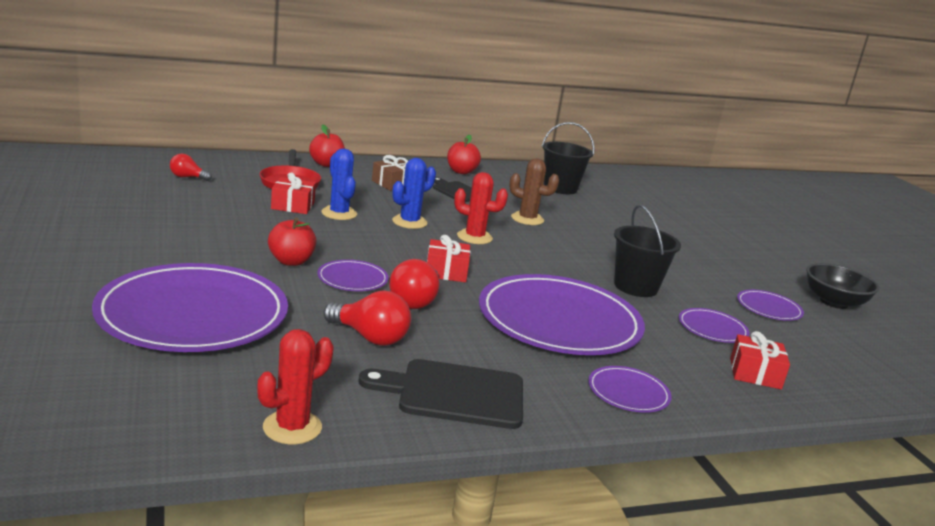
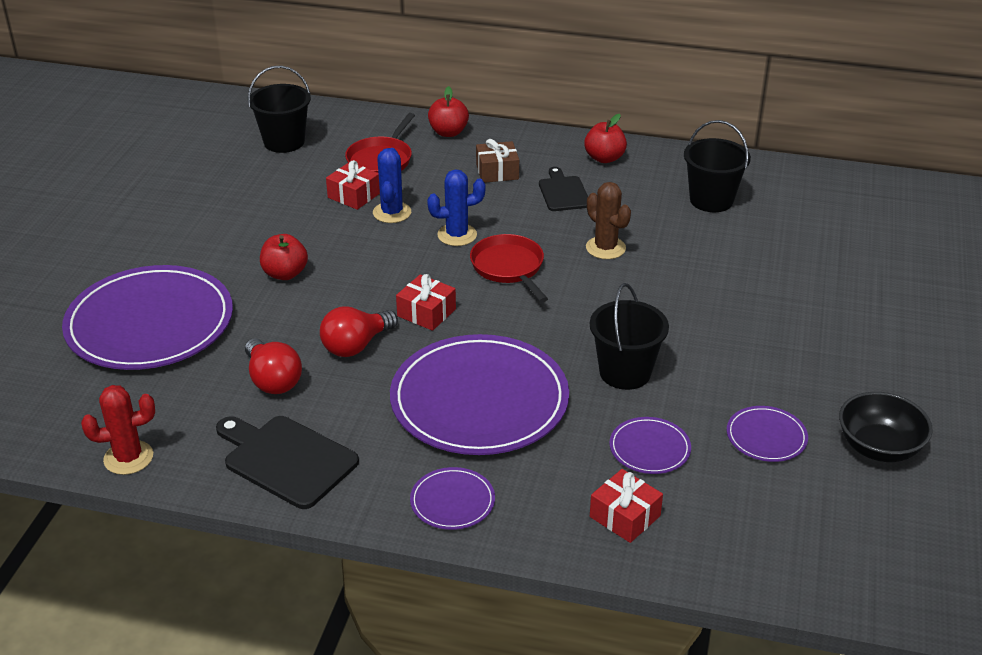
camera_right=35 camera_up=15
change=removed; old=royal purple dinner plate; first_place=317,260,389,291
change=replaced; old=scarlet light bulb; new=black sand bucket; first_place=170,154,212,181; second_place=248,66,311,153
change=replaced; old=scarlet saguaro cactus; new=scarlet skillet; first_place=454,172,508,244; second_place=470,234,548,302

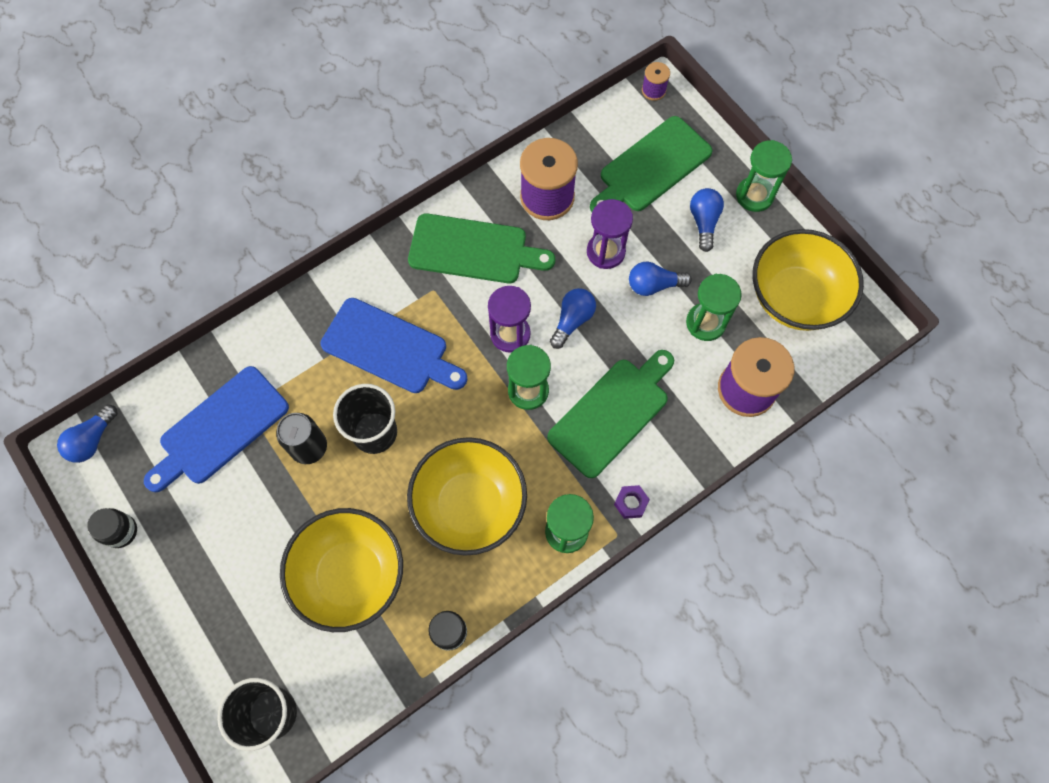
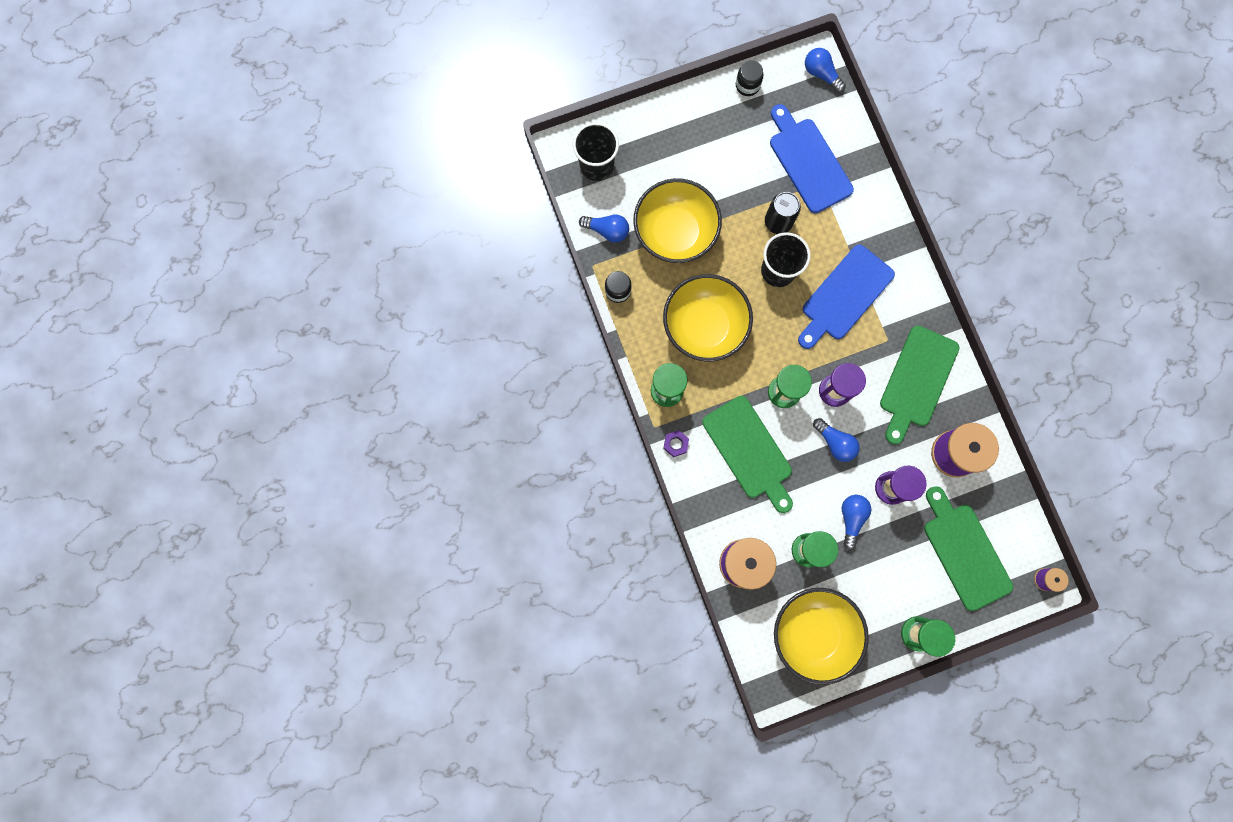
camera_right=105 camera_up=10
change=moved; old=blue light bulb; first_place=690,188,724,252; second_place=579,214,629,243

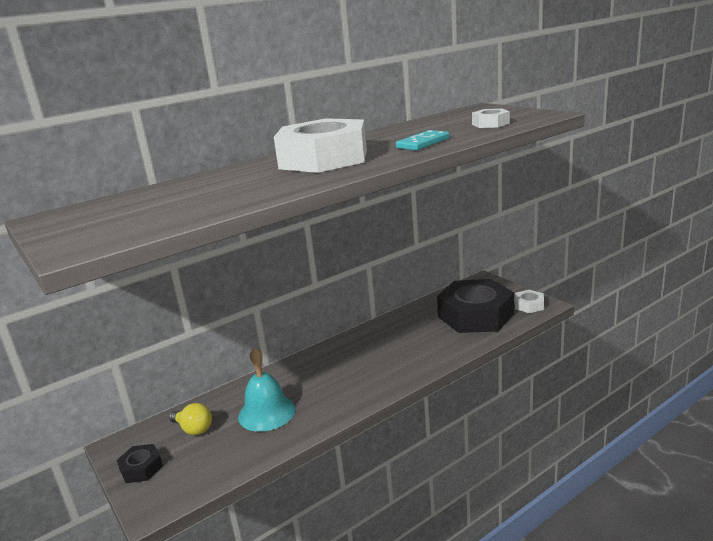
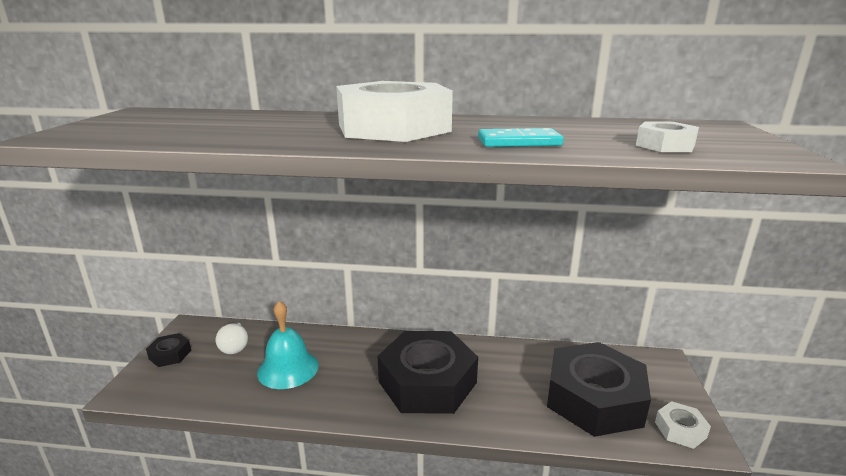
camera_right=40 camera_up=0
change=added; new=black nut; second_place=377,331,478,414
change=recoloured; old=yellow light bulb; new=pure white light bulb; first_place=169,403,212,435; second_place=216,322,248,354

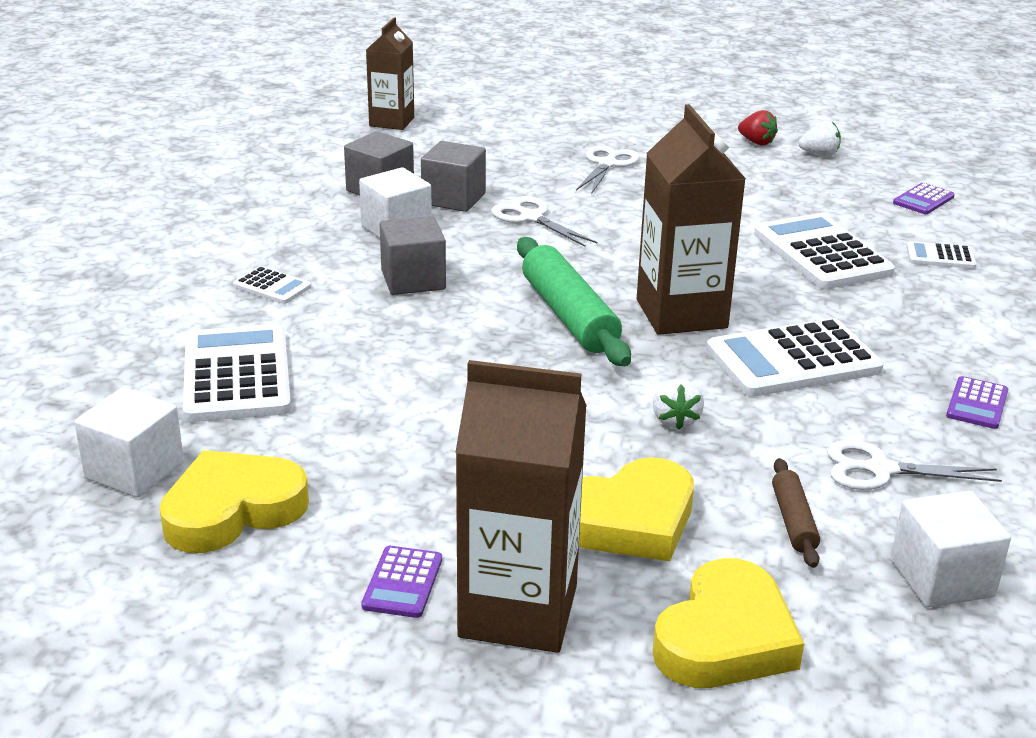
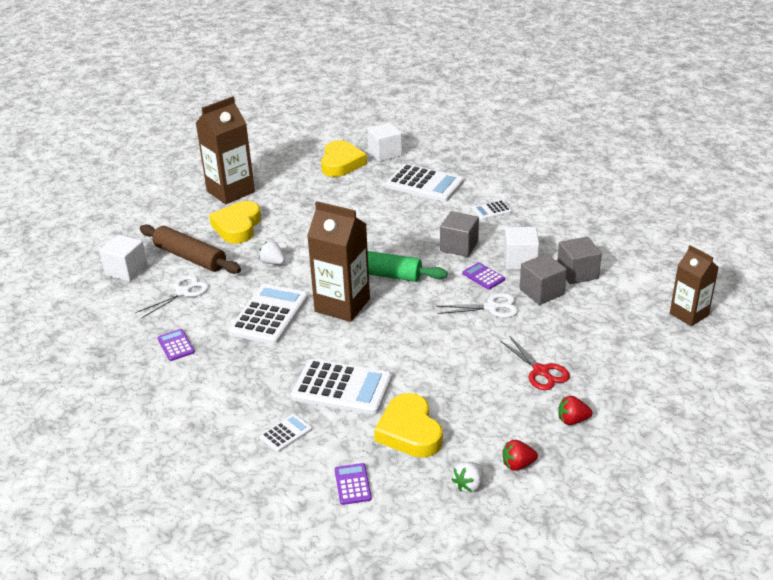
camera_right=130 camera_up=5
change=added; new=scarlet strawberry; second_place=559,396,592,425
change=moved; old=royal purple adding machine; first_place=361,546,442,618; second_place=462,262,505,289
change=moved; old=yellow heart shape; first_place=653,558,804,688; second_place=374,393,443,458
change=recoloured; old=pure white pair of scissors; new=scarlet pair of scissors; first_place=576,145,640,194; second_place=501,336,570,390
change=resized; old=russet rolling pin; first_place=772,458,820,568; second_place=140,224,241,274; factor=1.94

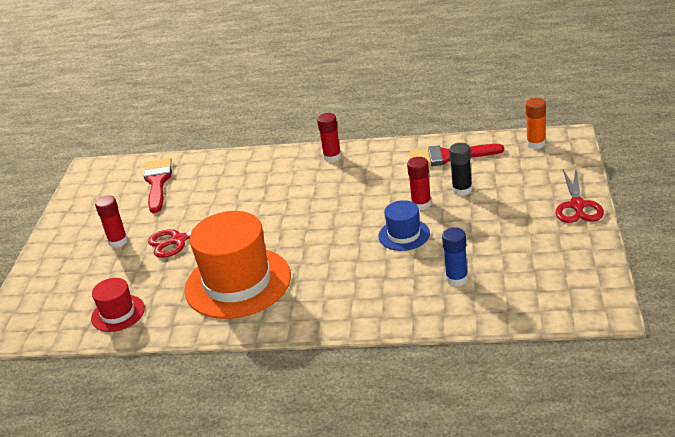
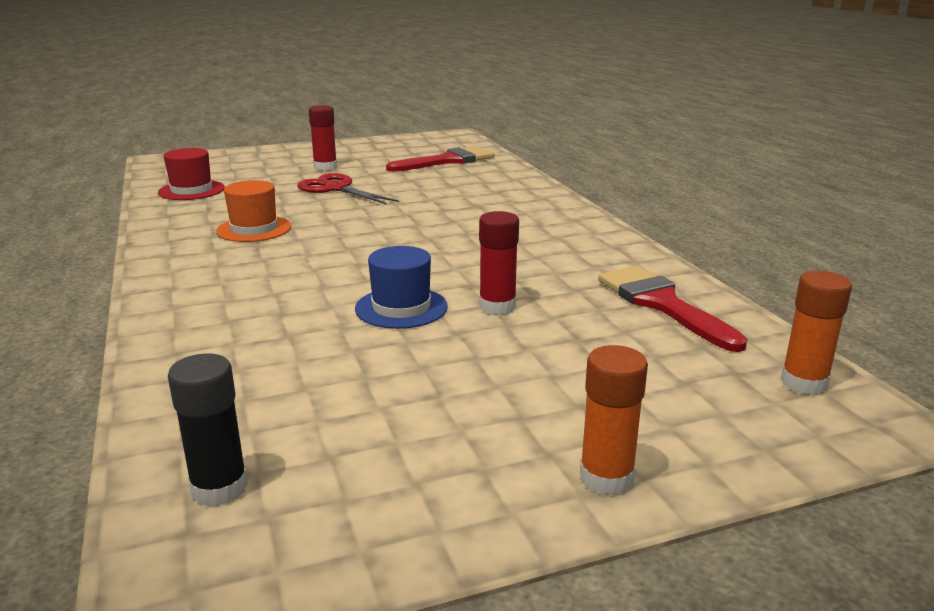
camera_right=60 camera_up=-10
change=removed; old=scarlet stick of glue; first_place=317,113,342,162
change=removed; old=blue stick of glue; first_place=442,227,468,286
change=moved; old=black stick of glue; first_place=449,143,472,196; second_place=168,353,248,506
change=replaced; old=scarlet pair of scissors; new=orange-coloured stick of glue; first_place=556,169,604,223; second_place=580,345,648,495
change=resized; old=orange-coloured top hat; first_place=184,211,291,319; second_place=216,180,291,242; factor=0.49

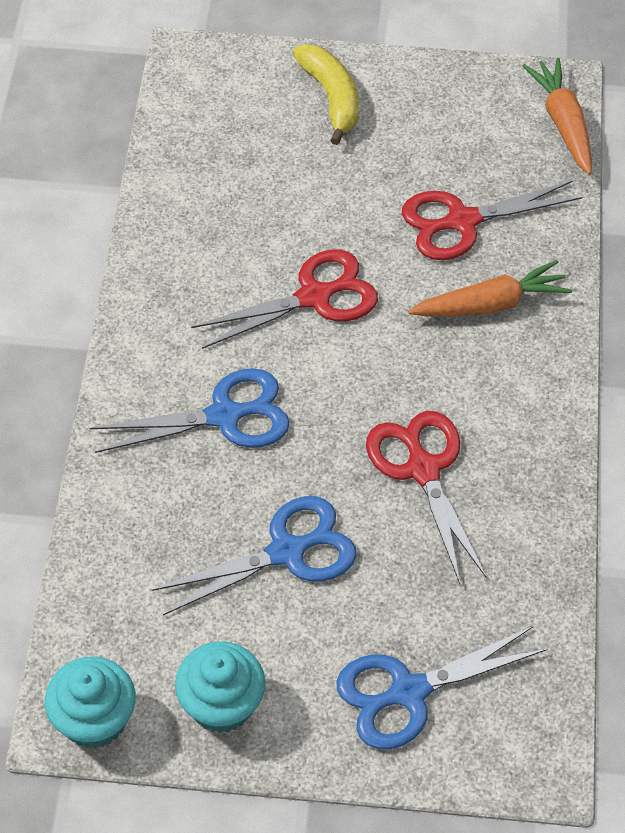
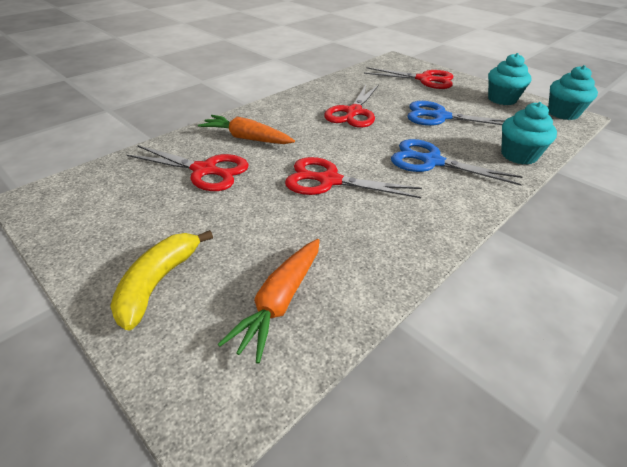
camera_right=-140 camera_up=-15
change=added; new=teal fairy cake; second_place=501,102,557,165
change=moved; old=orange-coloured toy carrot; first_place=523,58,592,175; second_place=218,239,320,364
change=recoloured; old=blue pair of scissors; new=scarlet pair of scissors; first_place=337,627,547,749; second_place=364,67,453,89

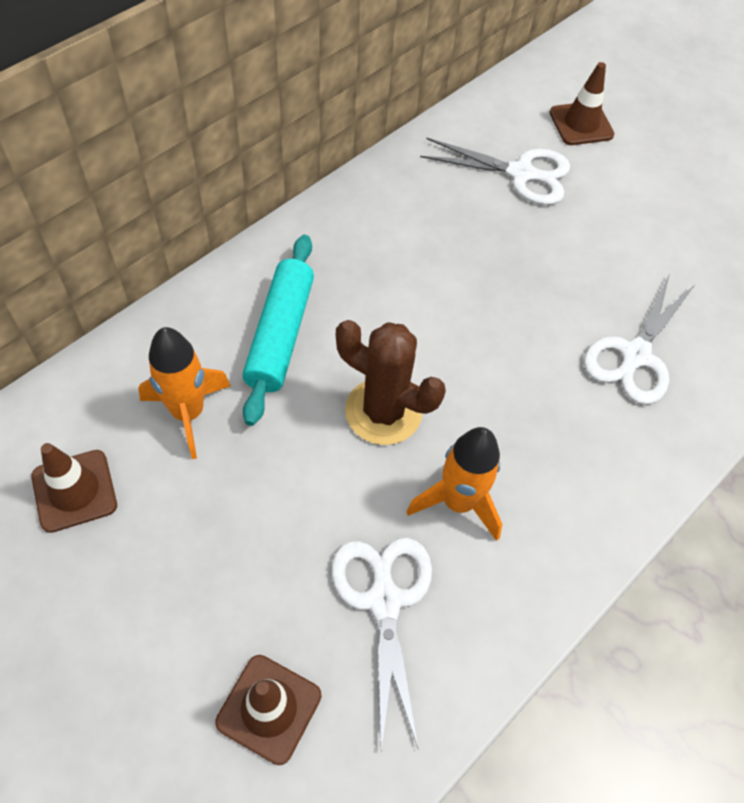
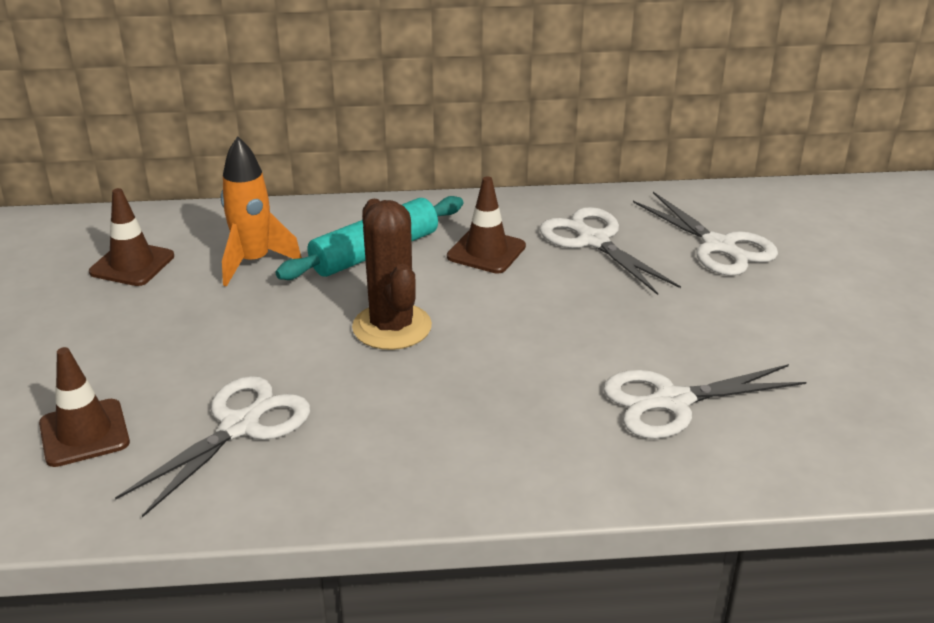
camera_right=45 camera_up=-25
change=removed; old=orange-coloured toy rocket; first_place=406,427,502,541
change=added; new=pure white pair of scissors; second_place=540,207,681,295
change=moved; old=russet safety cone; first_place=550,62,614,145; second_place=447,177,526,273

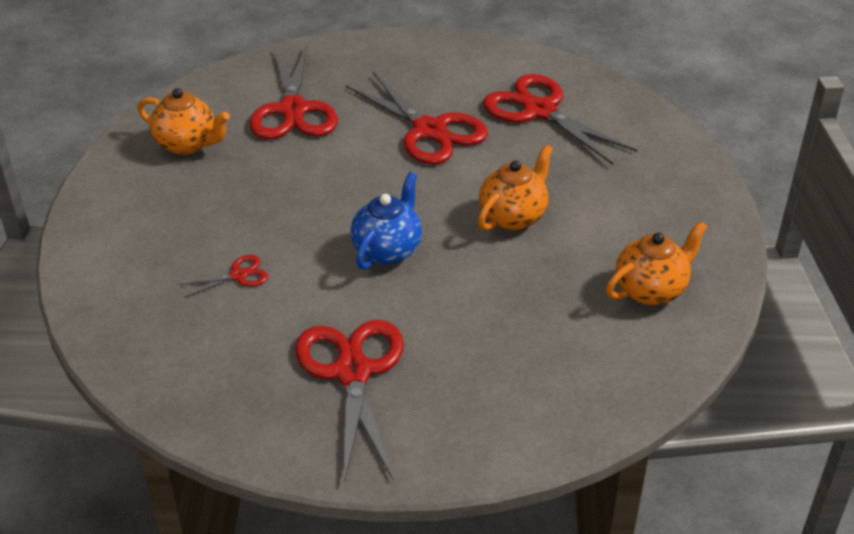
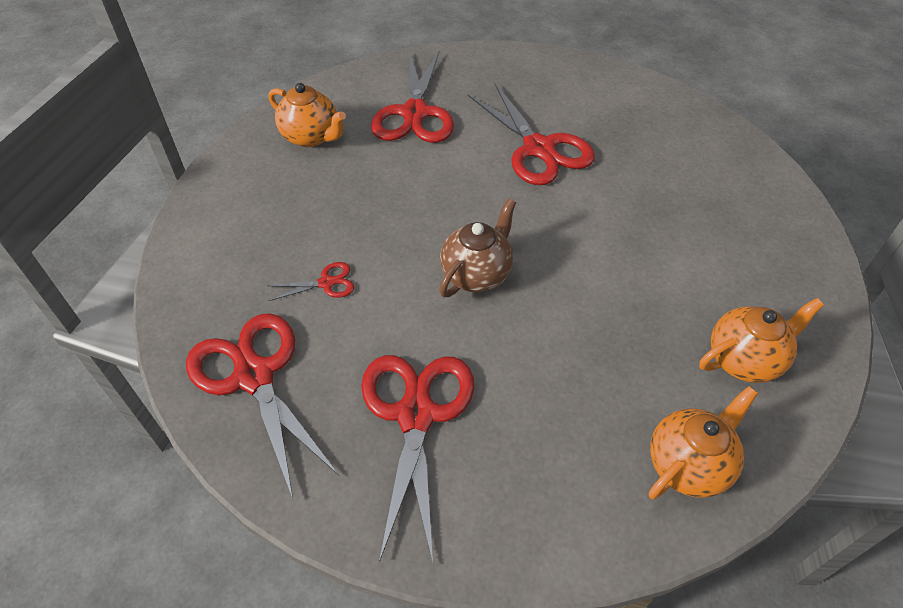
camera_right=10 camera_up=10
change=moved; old=orange-coloured china teapot; first_place=478,145,553,230; second_place=649,386,758,500
change=moved; old=scarlet pair of scissors; first_place=483,74,637,165; second_place=186,313,339,499
change=recoloured; old=blue china teapot; new=russet china teapot; first_place=350,172,422,270; second_place=439,199,516,297

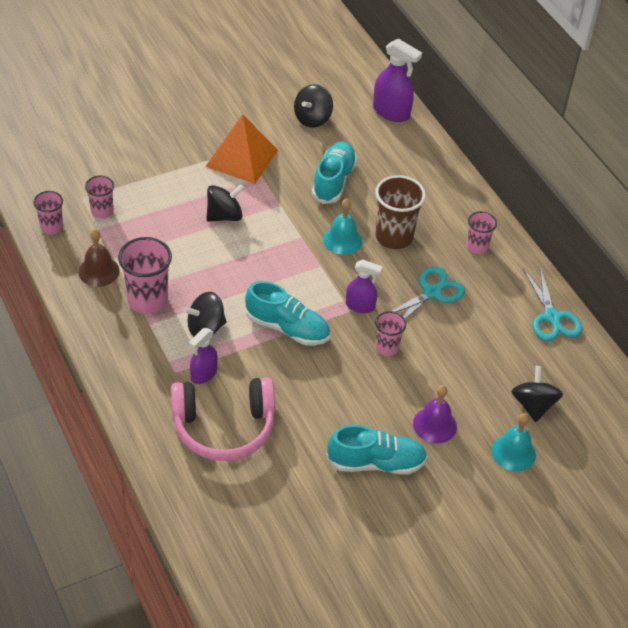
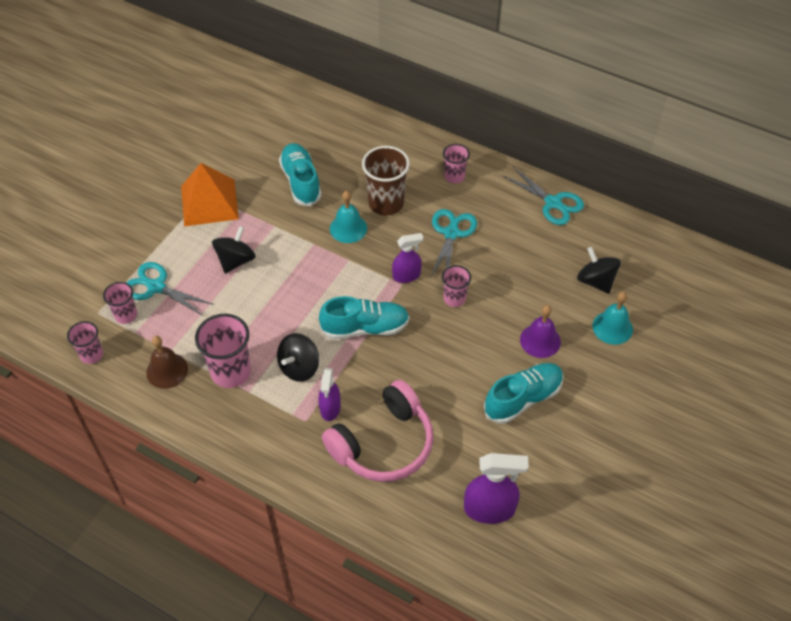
camera_right=-30 camera_up=5
change=removed; old=black spinning top; first_place=294,84,333,128
change=added; new=teal pair of scissors; second_place=126,262,214,316
change=moved; old=royal purple spray cleaner; first_place=373,39,422,122; second_place=464,453,529,524

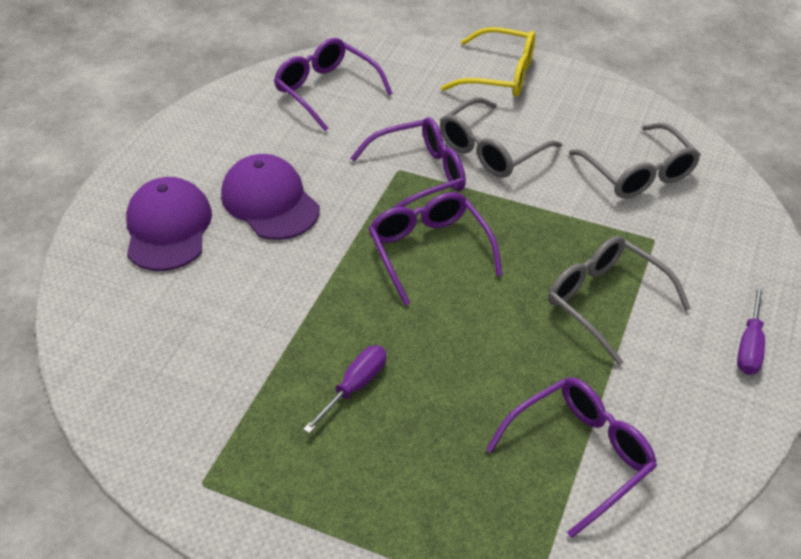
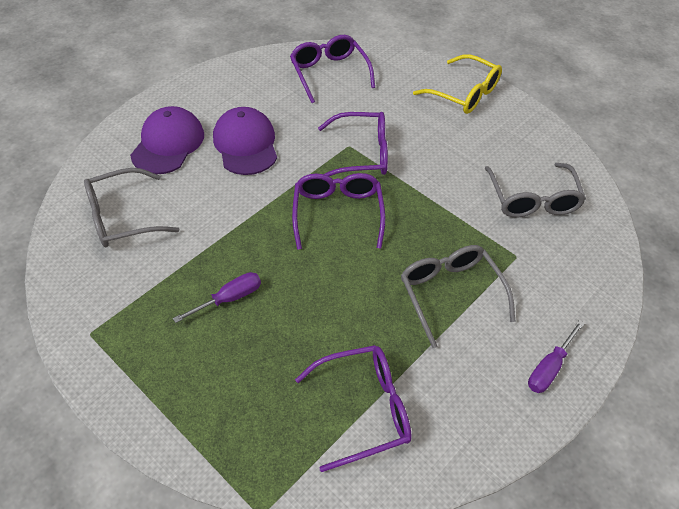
camera_right=20 camera_up=5
change=moved; old=gray eyeglasses; first_place=440,97,562,178; second_place=84,168,180,247

